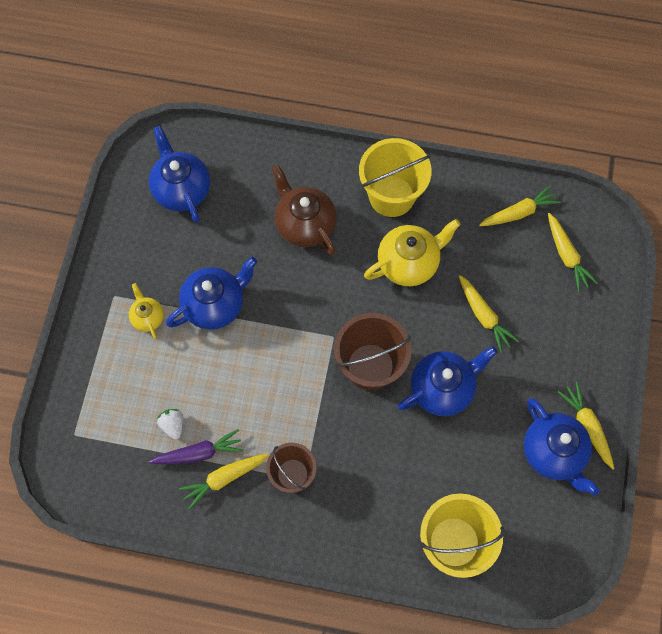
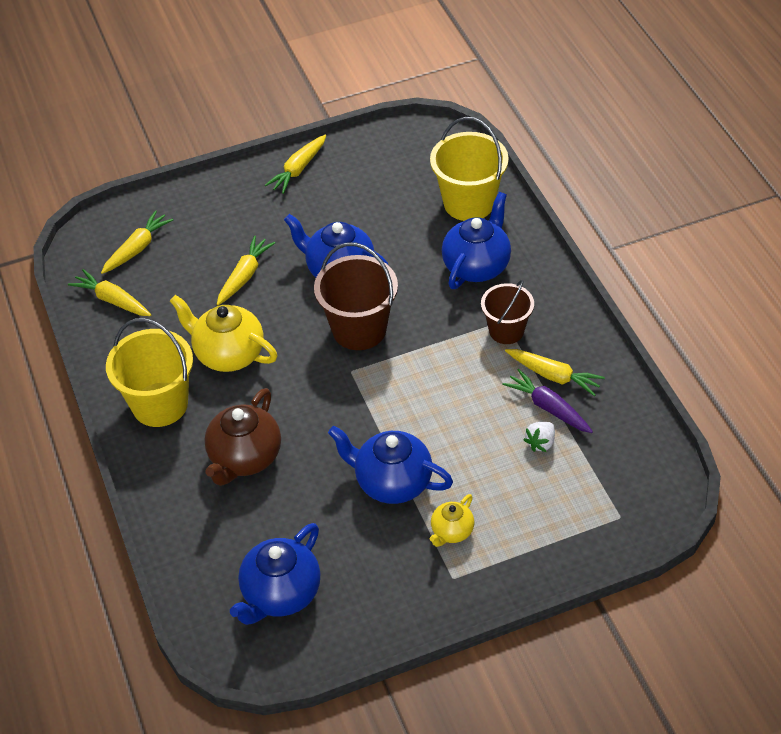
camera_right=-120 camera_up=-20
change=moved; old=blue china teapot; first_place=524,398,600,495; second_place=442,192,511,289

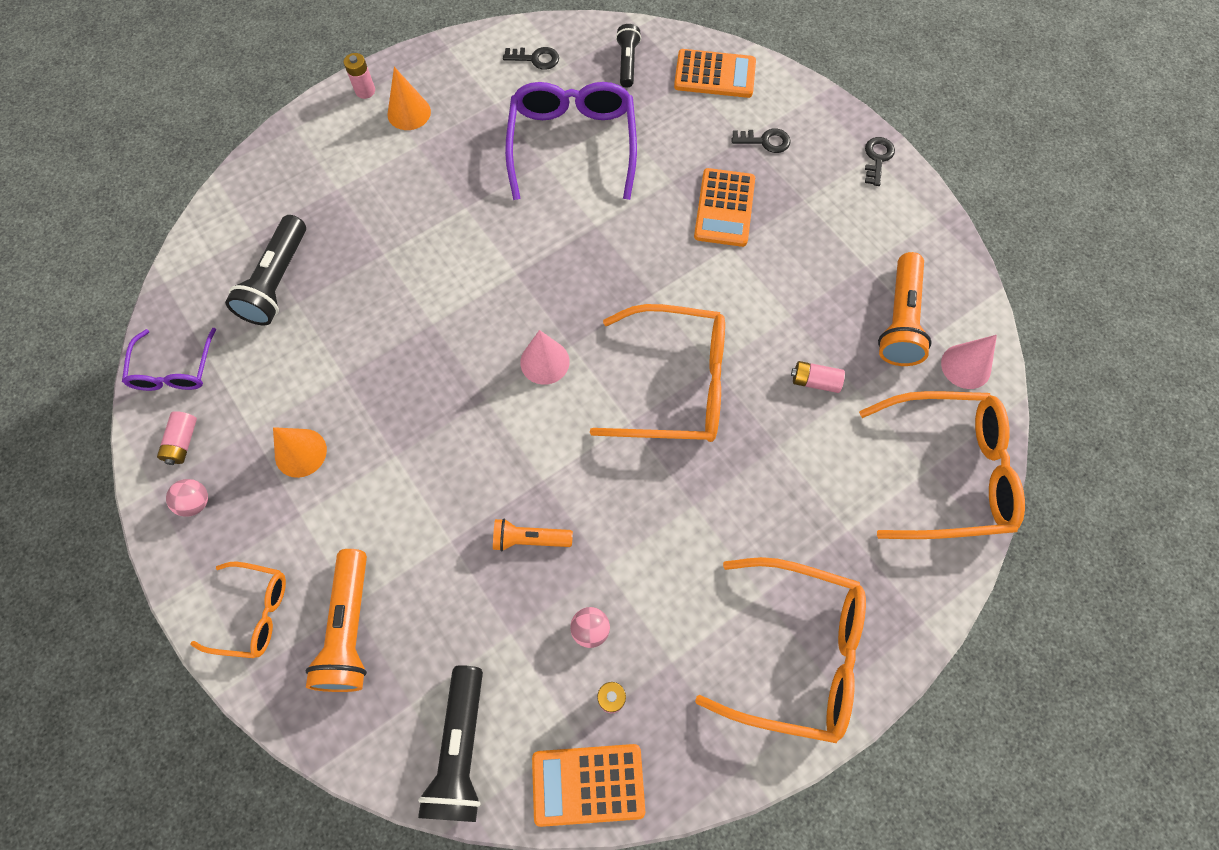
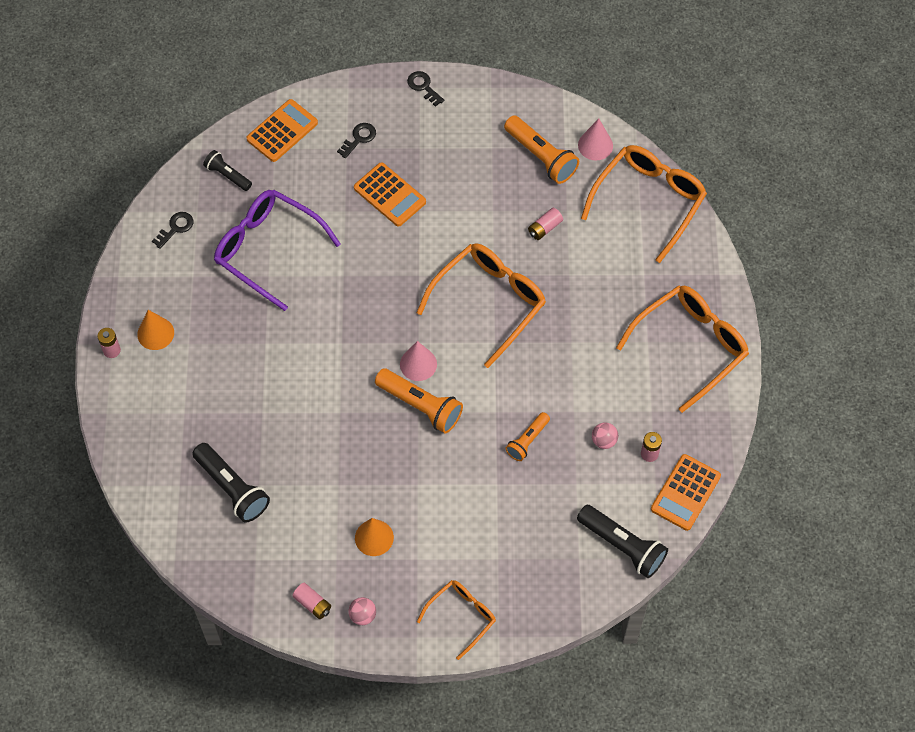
camera_right=-55 camera_up=-5
change=removed; old=royal purple eyeglasses; first_place=122,328,216,391
change=moved; old=orange-coloured pocket torch; first_place=306,549,367,692; second_place=375,369,463,433

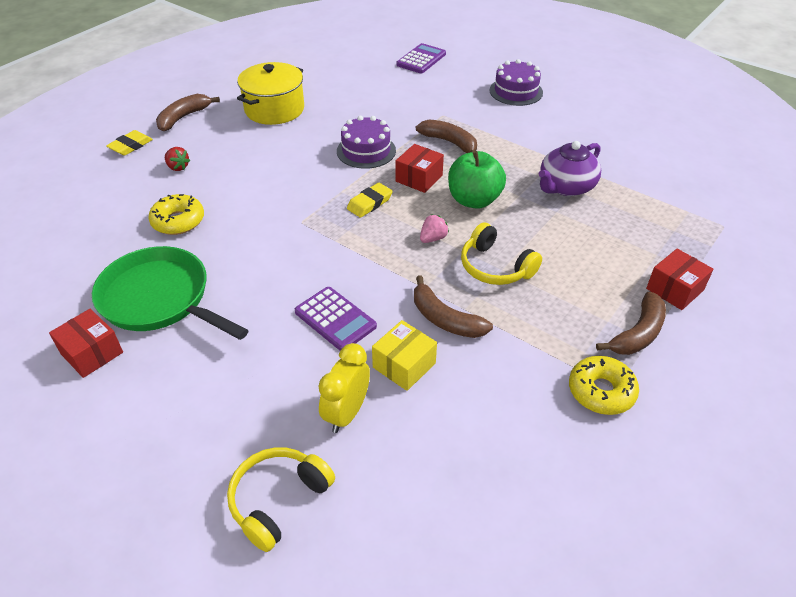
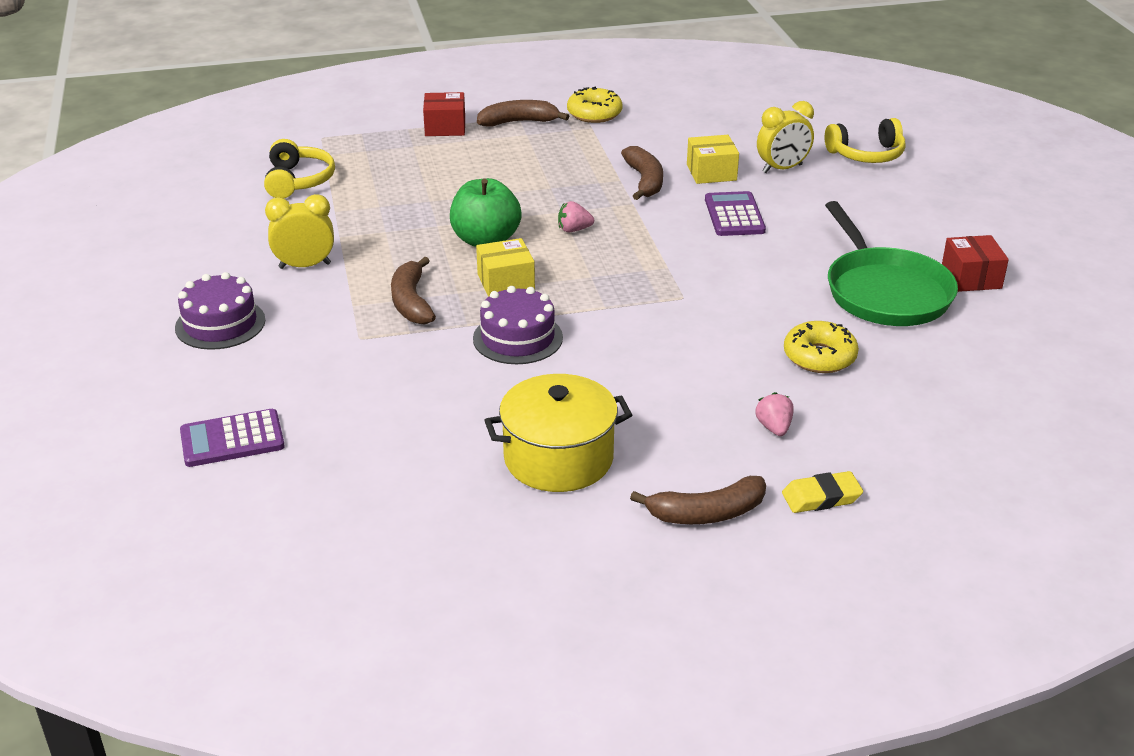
camera_right=-140 camera_up=-10
change=removed; old=yellow eraser; first_place=347,183,393,218
change=removed; old=royal purple china teapot; first_place=539,141,601,196
change=added; new=yellow bedside clock; second_place=265,194,334,269
change=moved; old=yellow over-ear headphones; first_place=461,222,542,285; second_place=264,139,335,199
change=recoloured; old=scarlet strawberry; new=rose-pink strawberry; first_place=165,147,190,171; second_place=756,392,794,436
change=recoloured; old=scarlet parcel; new=yellow parcel; first_place=396,144,444,193; second_place=476,238,535,297

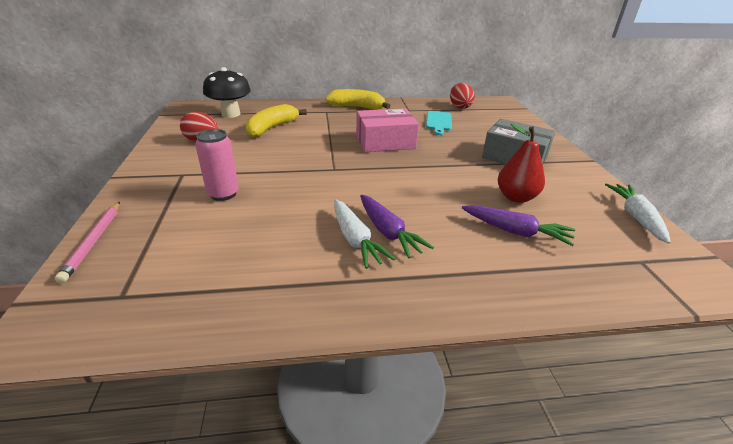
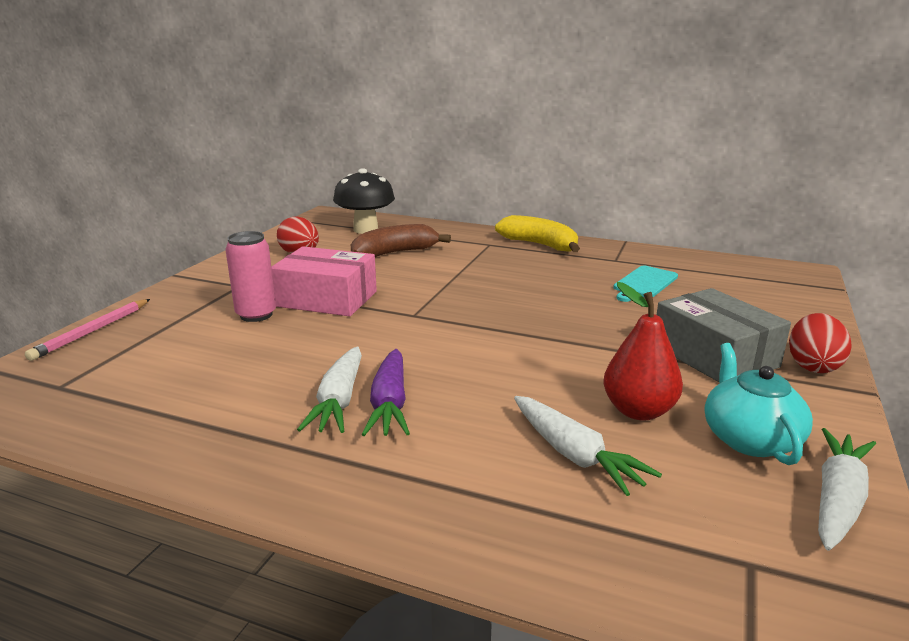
camera_right=30 camera_up=-10
change=added; new=teal china teapot; second_place=705,343,813,465
change=moved; old=rose-pink parcel; first_place=356,108,419,152; second_place=271,246,377,316
change=moved; old=scarlet egg; first_place=450,83,475,109; second_place=789,313,852,373
change=recoloured; old=yellow banana; new=russet banana; first_place=245,104,307,137; second_place=351,224,451,257
change=recoloured; old=royal purple toy carrot; new=pure white toy carrot; first_place=462,205,575,246; second_place=514,396,662,496

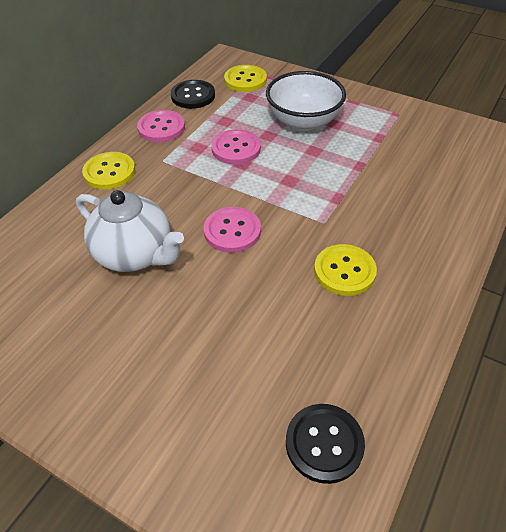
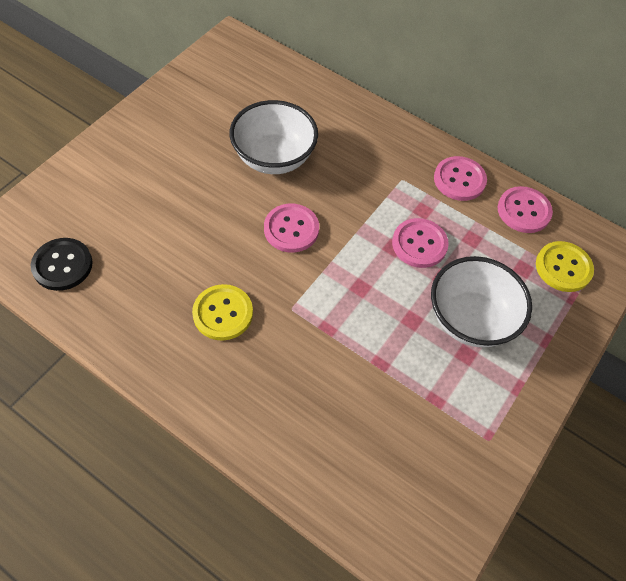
camera_right=90 camera_up=10
change=removed; old=yellow sewing button; first_place=82,152,135,190
change=replaced; old=pure white china teapot; new=pure white serving bowl; first_place=76,190,184,272; second_place=230,100,318,174
change=recoloured; old=black sewing button; new=rose-pink sewing button; first_place=171,80,215,109; second_place=498,186,553,233

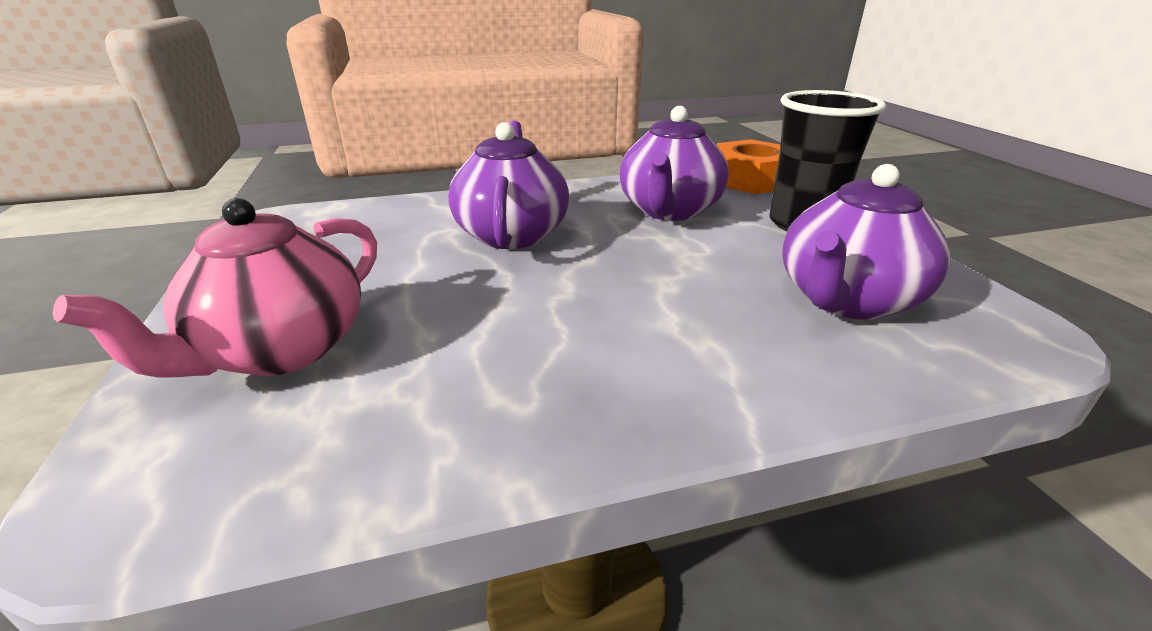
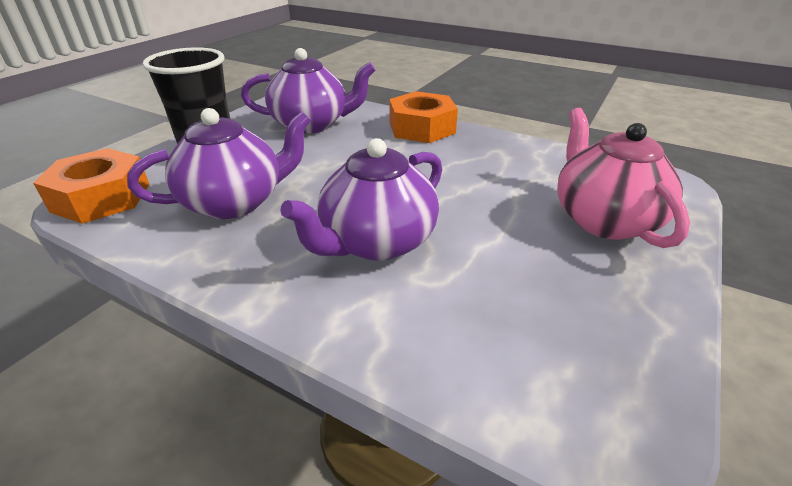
camera_right=-135 camera_up=5
change=added; new=orange-coloured nut; second_place=389,91,458,143
change=turned; old=rose-pink china teapot; first_place=53,198,377,378; second_place=557,108,690,248; degrees=-90

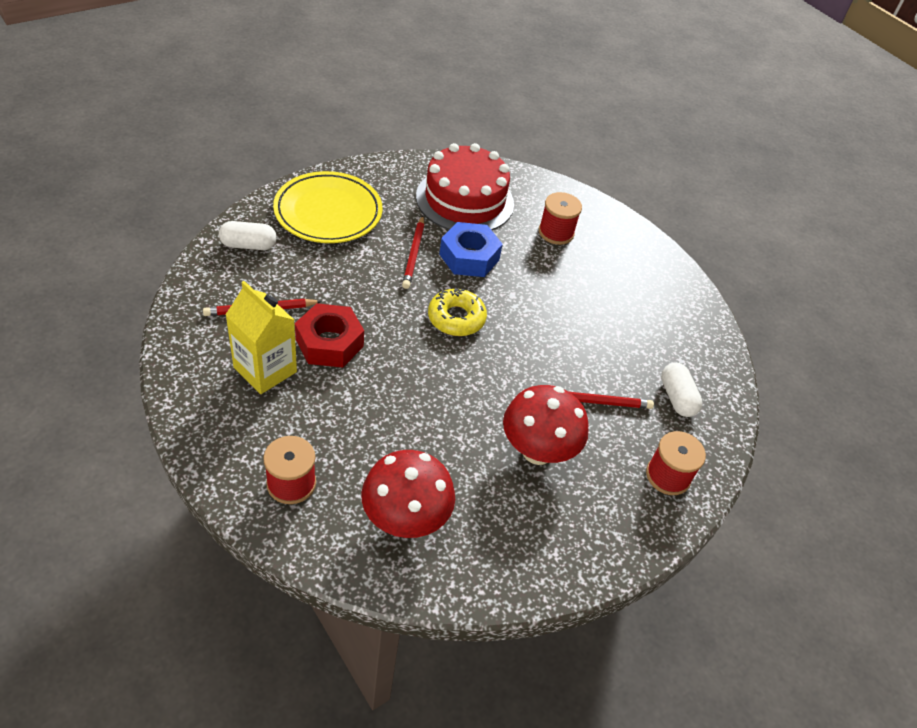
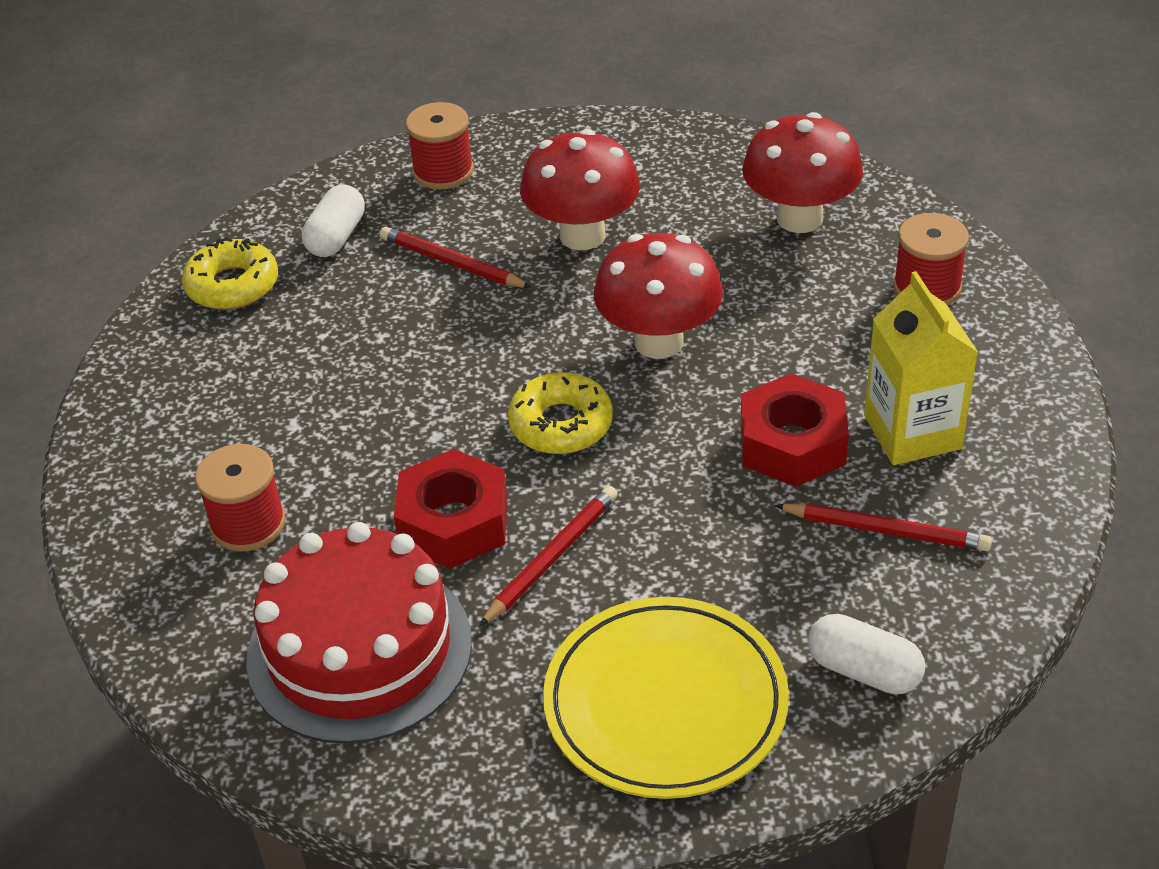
camera_right=-140 camera_up=-5
change=added; new=yellow glazed donut; second_place=182,237,278,310
change=added; new=scarlet toadstool; second_place=594,233,723,359
change=recoloured; old=blue nut; new=scarlet nut; first_place=439,222,503,277; second_place=394,449,508,569

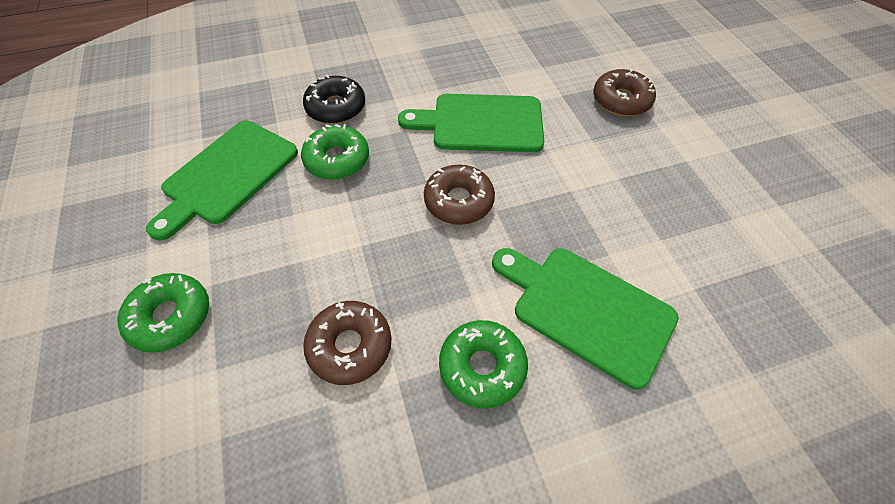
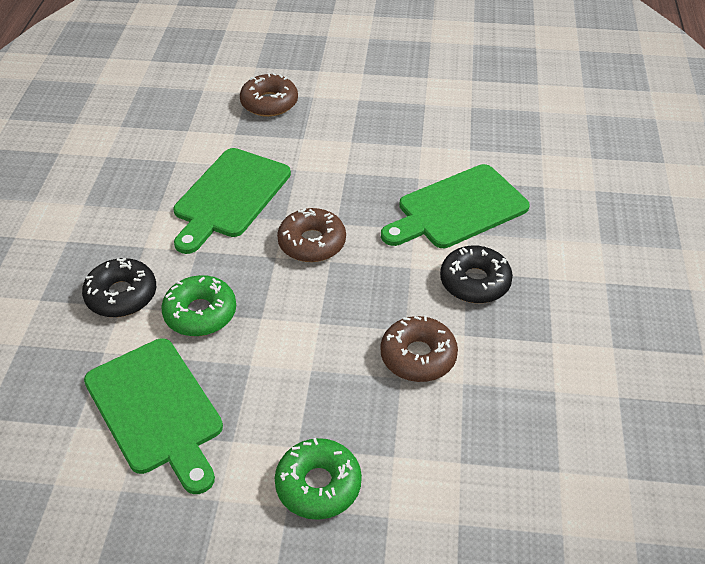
camera_right=-65 camera_up=-10
change=recoloured; old=leaf-green glazed donut; new=black glazed donut; first_place=439,320,528,408; second_place=440,246,513,303

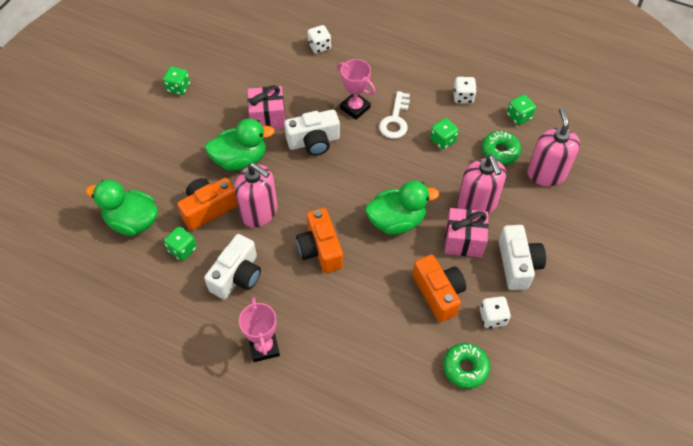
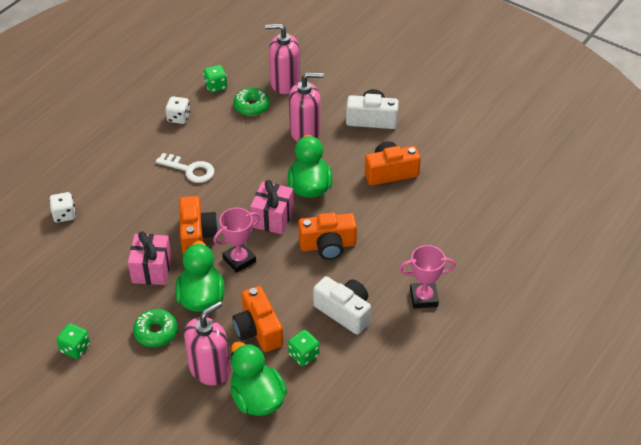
camera_right=-80 camera_up=-10
change=removed; old=leaf-green die; first_place=430,118,459,150
change=removed; old=pure white die; first_place=480,296,511,328
change=moved; old=rose-pink soap dispenser; first_place=234,162,277,228; second_place=184,301,230,386
change=moved; old=rose-pink prize cup; first_place=337,59,375,120; second_place=213,208,260,273
change=moved; old=leaf-green glazed donut; first_place=443,343,490,389; second_place=133,309,178,347
change=moved; old=rose-pink wrapped gift; first_place=445,208,489,258; second_place=250,180,294,234
change=recoloured; old=pure white camera; new=orange-coloured camera; first_place=284,109,340,156; second_place=179,196,218,255
change=turned; old=leaf-green toy duck; first_place=86,179,158,236; second_place=230,342,287,416; degrees=120

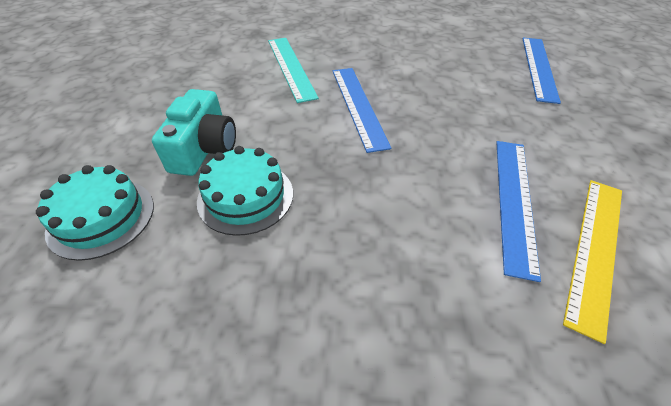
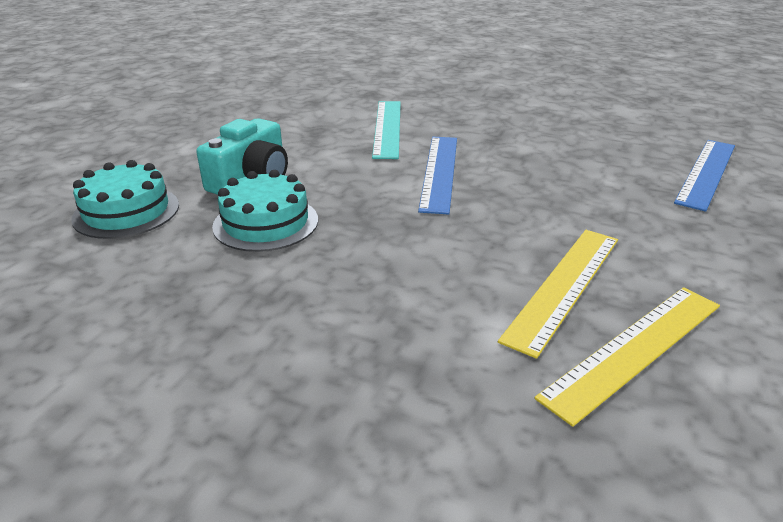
camera_right=20 camera_up=-15
change=recoloured; old=blue straightedge; new=yellow straightedge; first_place=496,141,541,282; second_place=498,230,618,359

